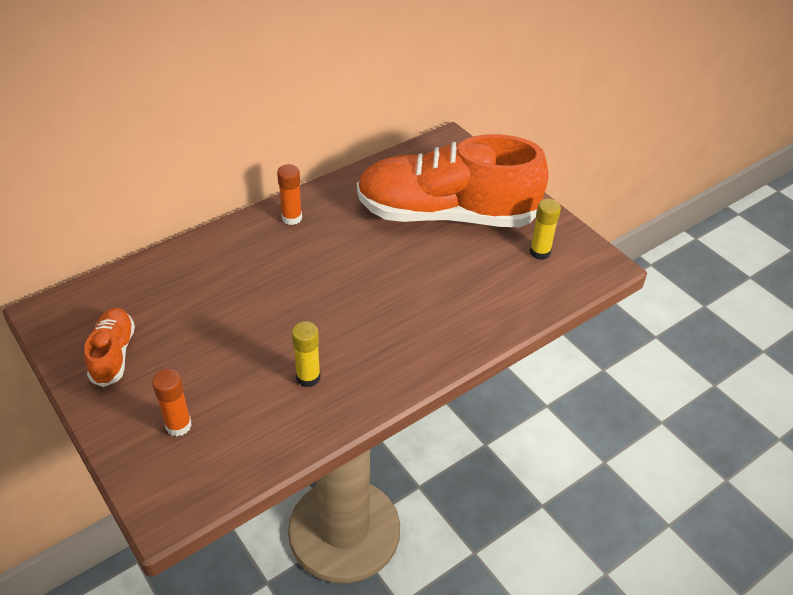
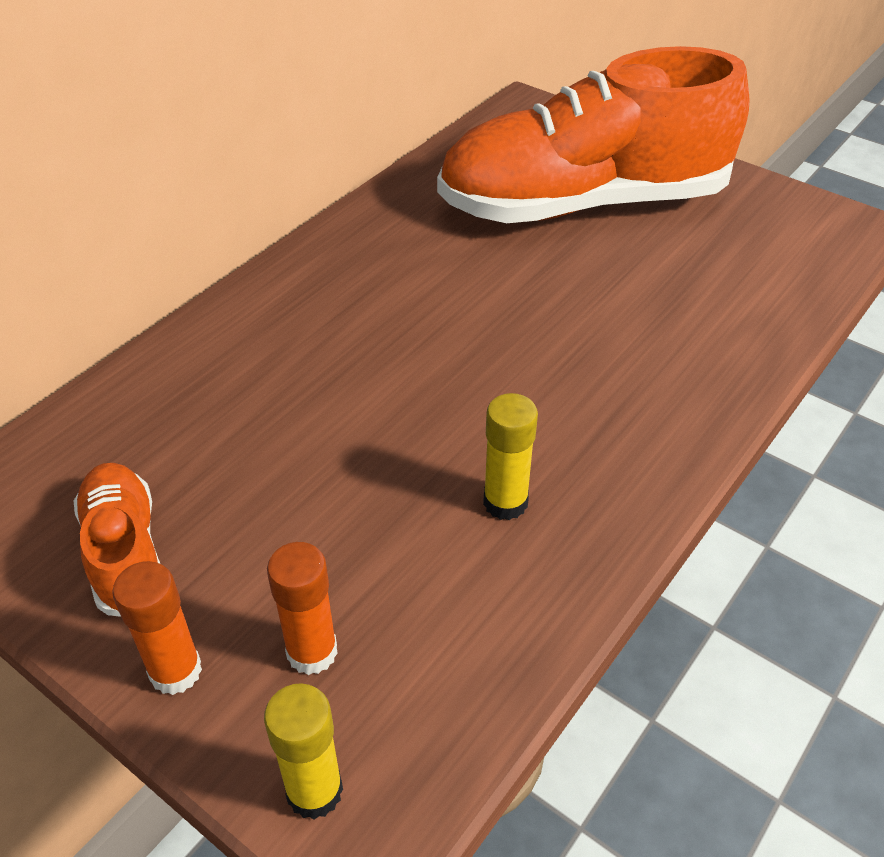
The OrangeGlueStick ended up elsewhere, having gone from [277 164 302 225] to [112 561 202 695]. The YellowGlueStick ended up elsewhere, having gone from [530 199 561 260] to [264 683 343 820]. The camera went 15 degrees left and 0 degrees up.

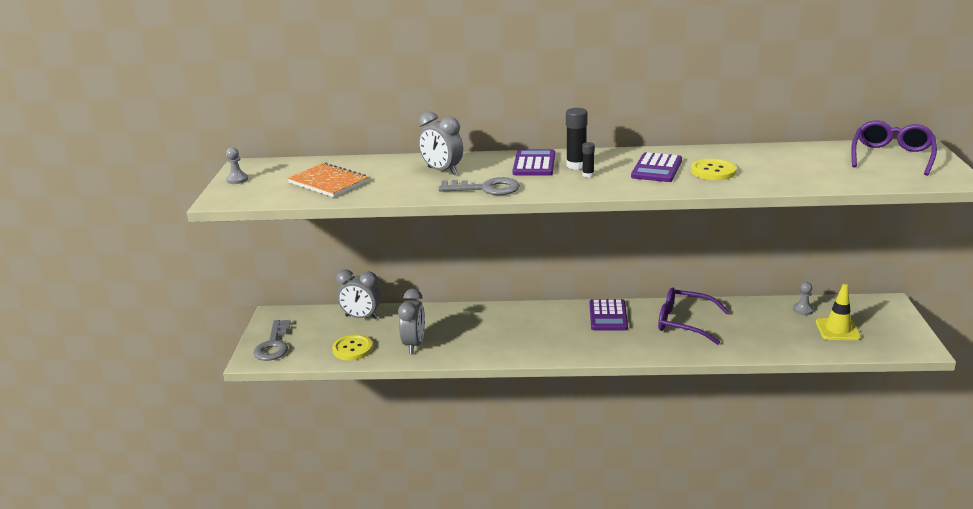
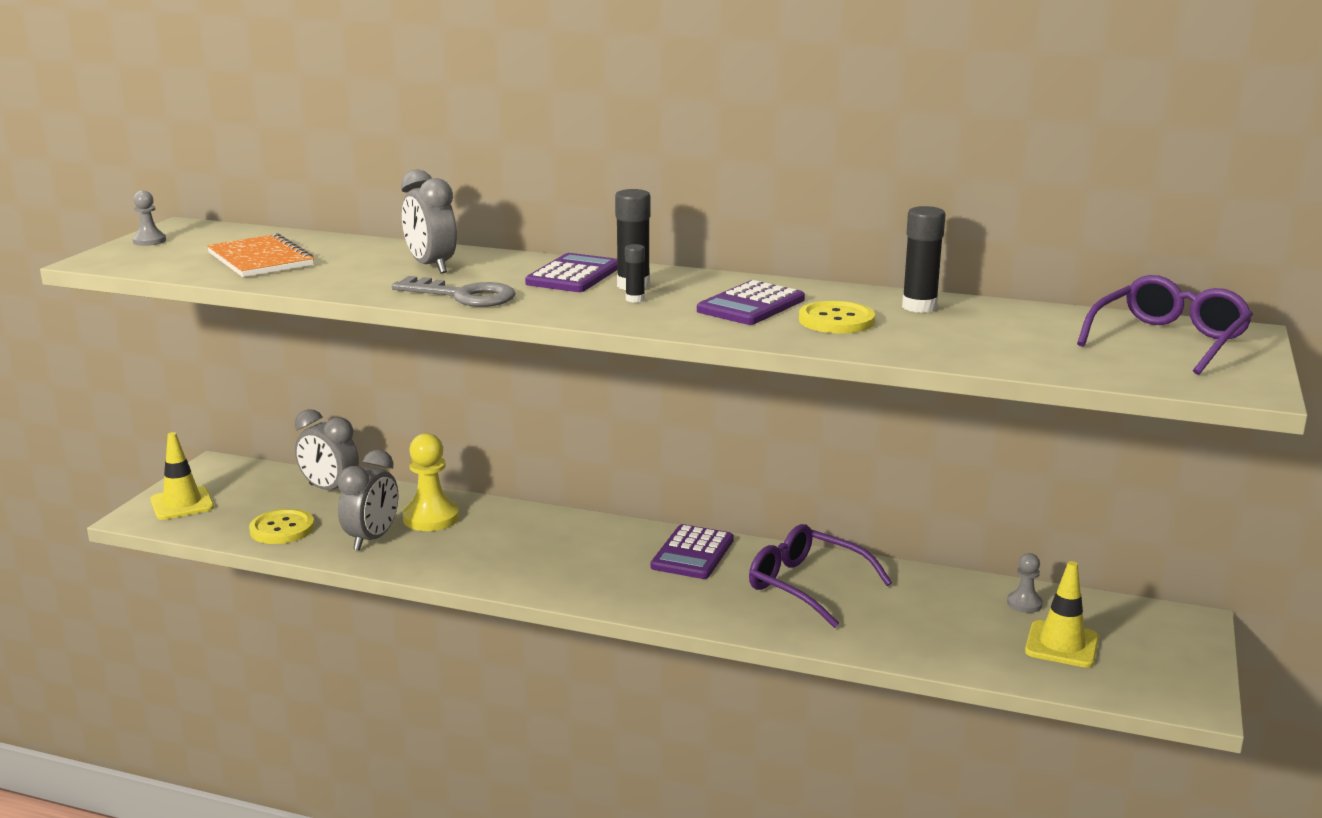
Where the GreyKey stood at [253 320 291 361], the YellowTrafficCone came to stand at [151 432 214 520]. The second view gained the YellowPawn at [403 433 459 531]. The second view gained the BlackGlueStick at [902 206 946 313]. The camera went 15 degrees right and 5 degrees down.

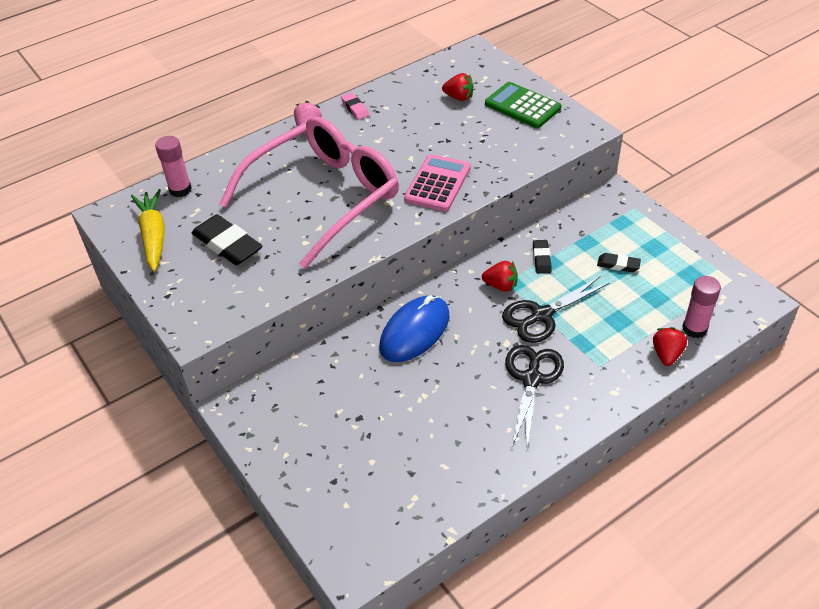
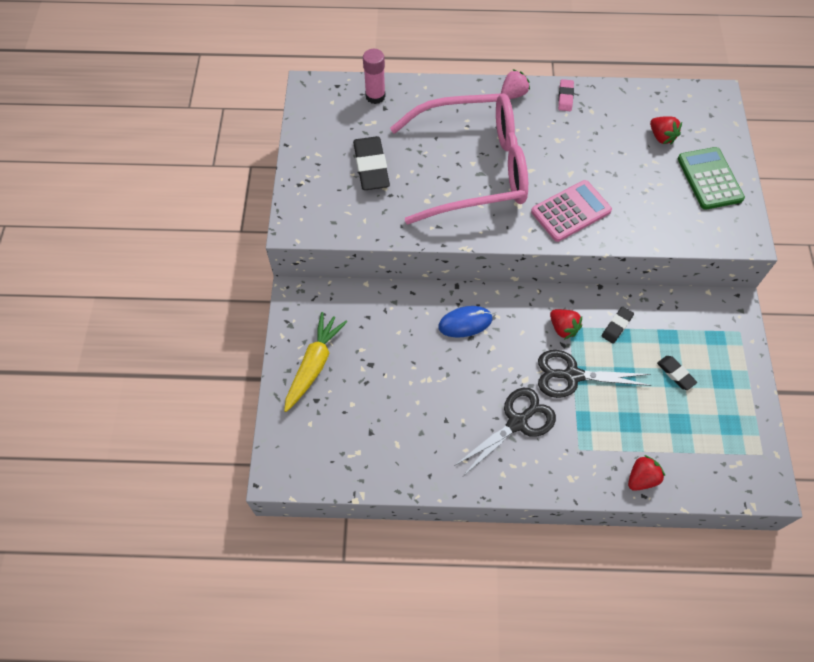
The YellowCarrot ended up elsewhere, having gone from [131 189 165 272] to [284 312 347 412]. The size of the BlueMouse at [379 295 449 362] changed by a factor of 0.66. The second view lost the PinkGlueStick at [682 276 721 338]. The camera went 35 degrees right and 15 degrees up.

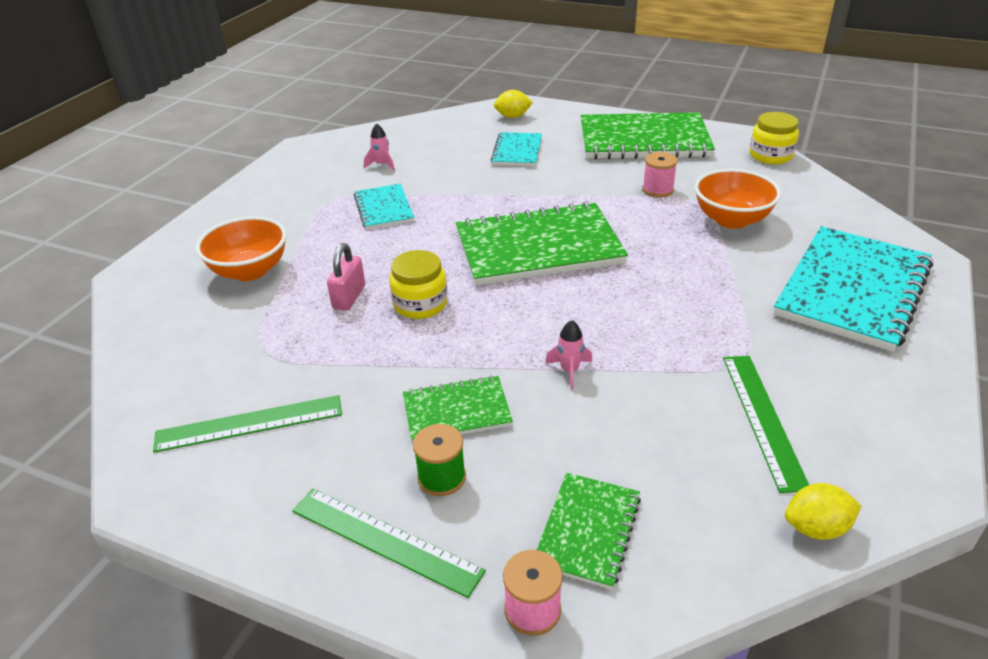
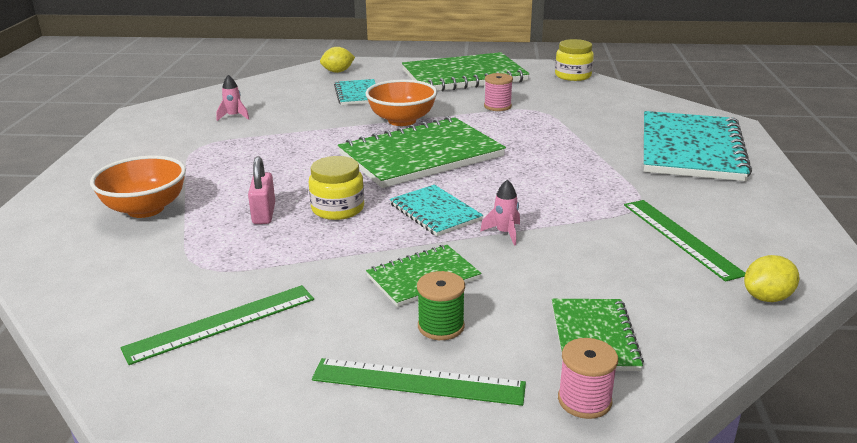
The OrangeBowl ended up elsewhere, having gone from [694 169 781 229] to [365 80 437 126]. The TurquoiseNotebook ended up elsewhere, having gone from [354 184 414 230] to [390 185 483 236]. The camera went 20 degrees left and 10 degrees down.

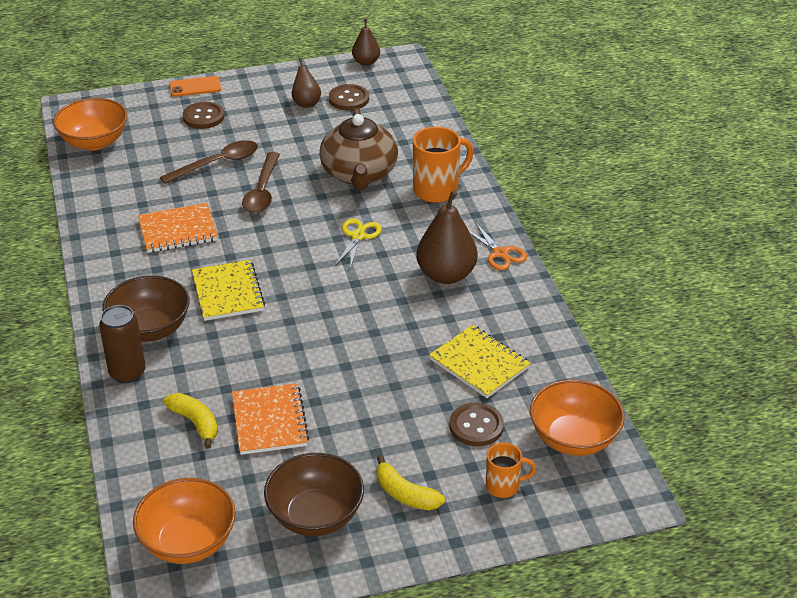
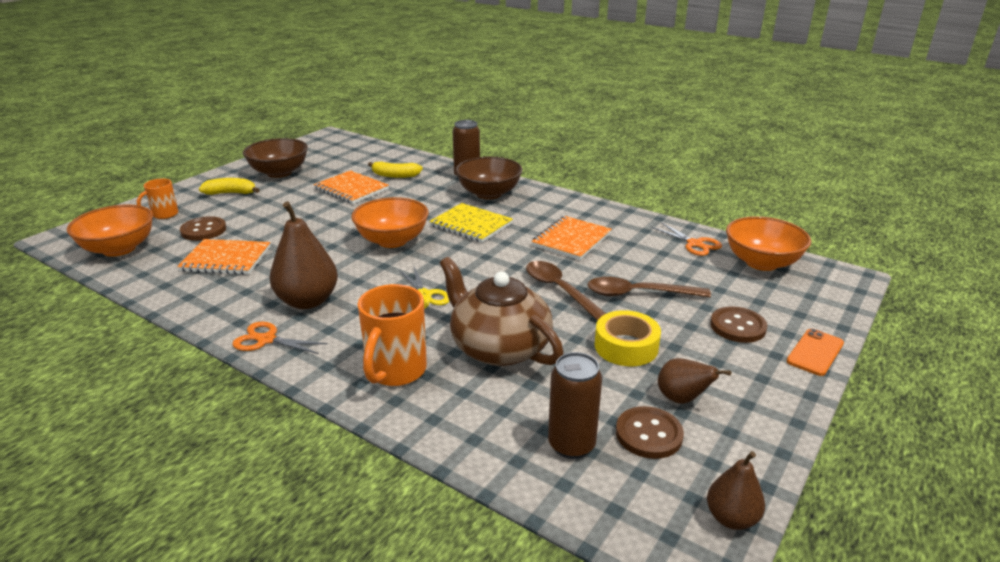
What was the YellowNotebook at [429 325 531 398] turned into the OrangeNotebook at [177 239 271 275]. The OrangeBowl ended up elsewhere, having gone from [133 478 236 564] to [351 197 429 248]. The second view gained the BrownCan at [548 352 602 459]. The BrownSpoon at [160 140 258 184] ended up facing another way, 75 degrees clockwise from before. The second view gained the YellowTape at [595 310 661 366]. The second view gained the OrangeScissors at [651 222 722 256]. The camera went 140 degrees right and 10 degrees down.

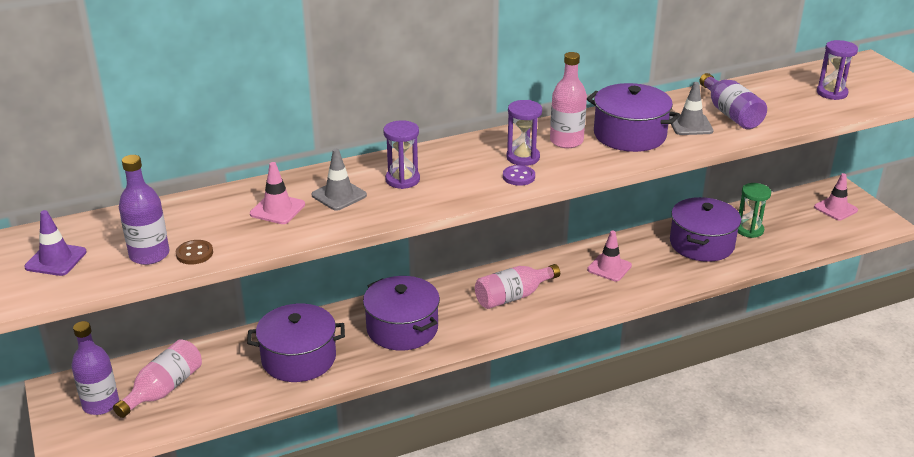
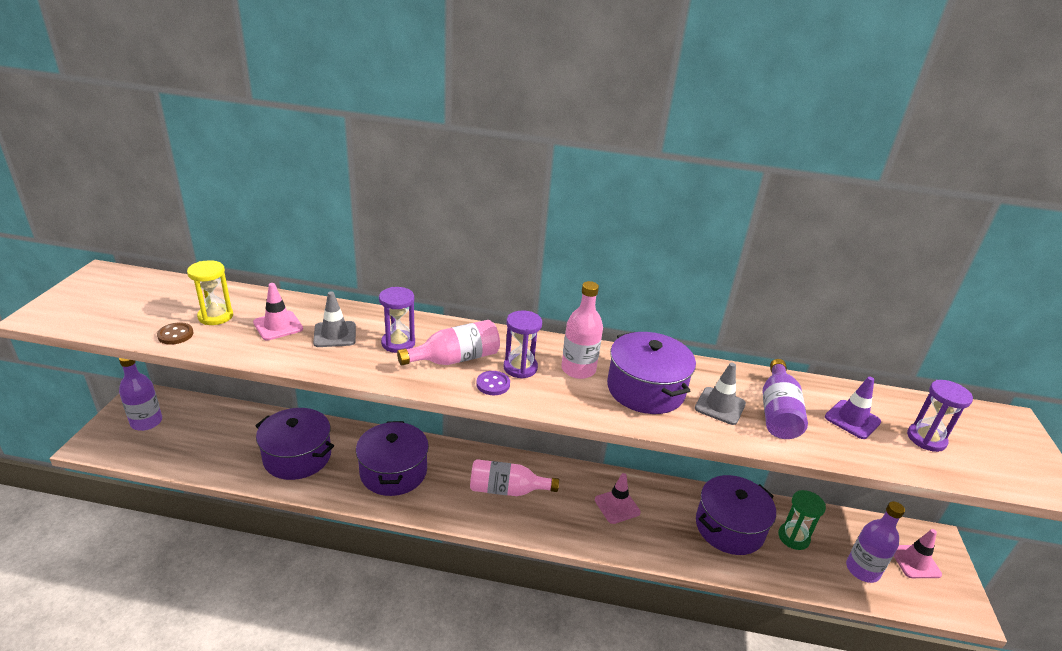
The second view gained the YellowHourglass at [187 260 233 325]. The PinkBottle ended up elsewhere, having gone from [113 339 202 418] to [397 320 500 365]. The PurpleTrafficCone ended up elsewhere, having gone from [24 210 87 276] to [825 377 881 439]. The PurpleBottle ended up elsewhere, having gone from [119 155 169 265] to [846 501 905 583]. The camera went 30 degrees right and 0 degrees up.

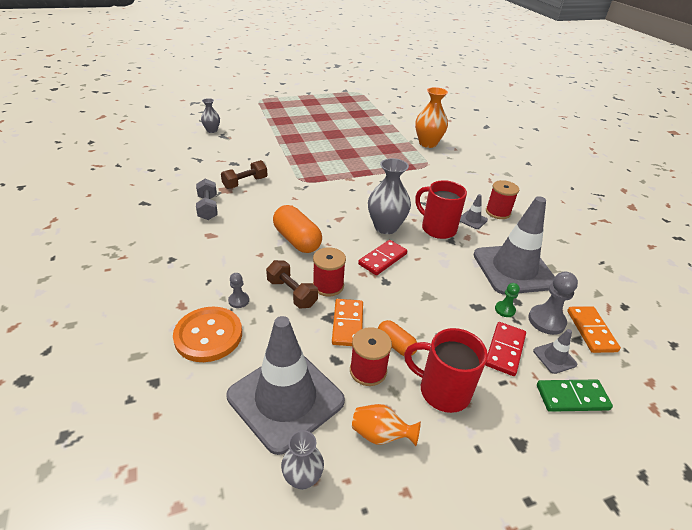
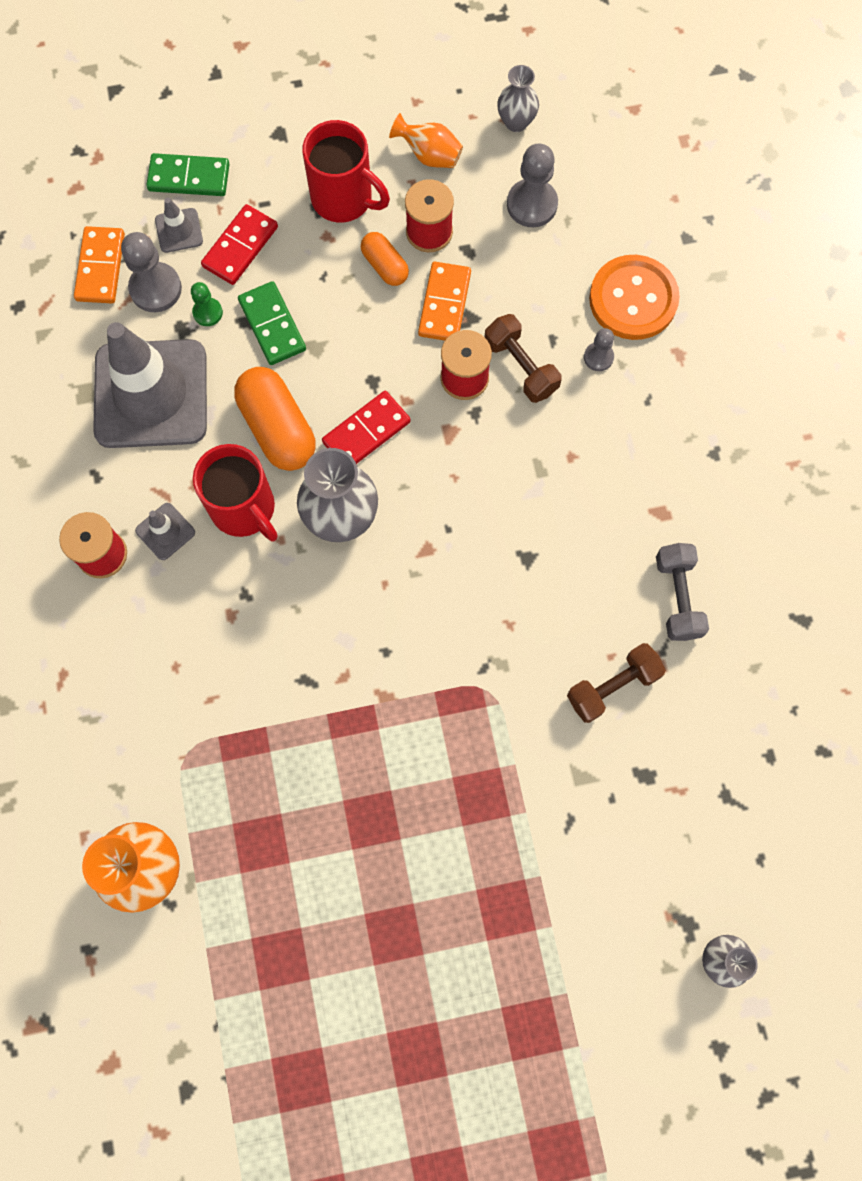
The OrangeCapsule ended up elsewhere, having gone from [273 205 322 253] to [234 367 316 471]. The second view gained the GreenDomino at [238 281 306 365]. Where the GreyTrafficCone stood at [227 316 345 455], the GreyPawn came to stand at [507 144 558 227]. The camera went 170 degrees left and 35 degrees up.

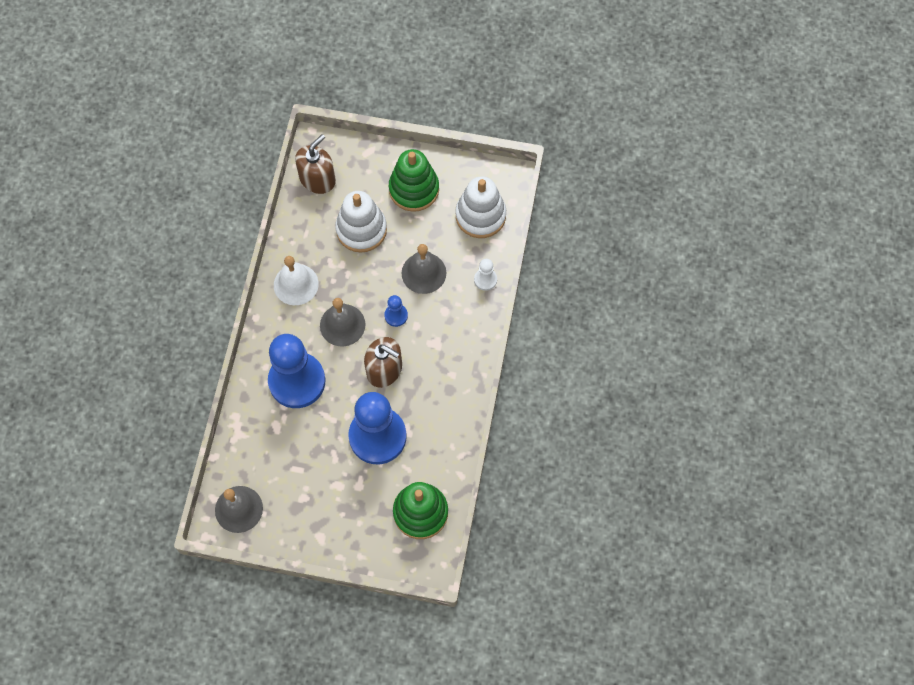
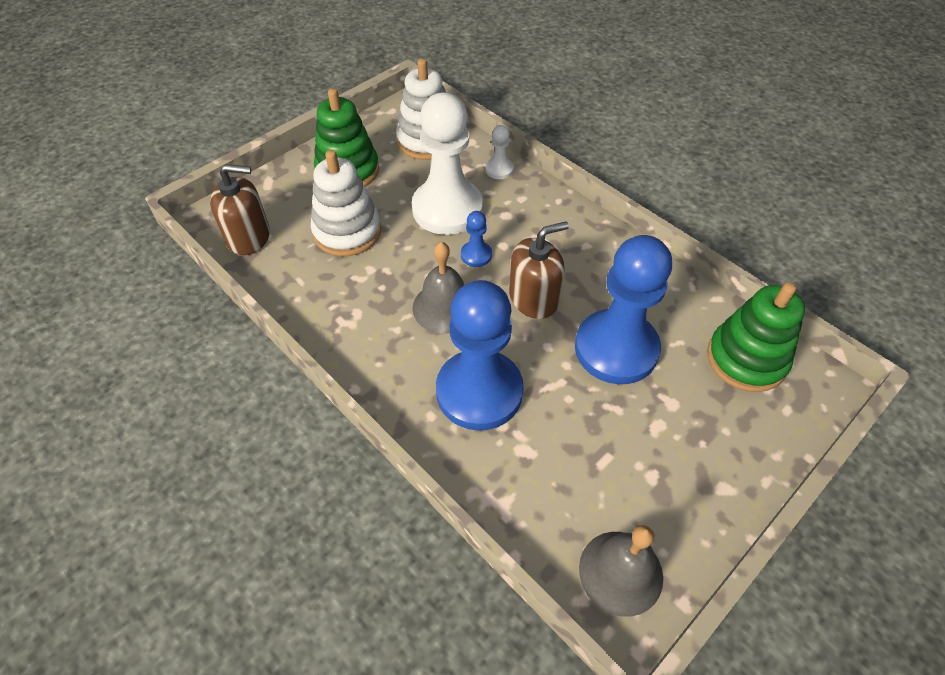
The BrownSoapDispenser at [295 134 336 194] ended up facing another way, 105 degrees clockwise from before. Where the GreyBell stood at [402 244 446 294], the WhitePawn came to stand at [412 92 483 235]. The second view lost the WhiteBell at [274 256 319 305]. The camera went 55 degrees left and 15 degrees down.

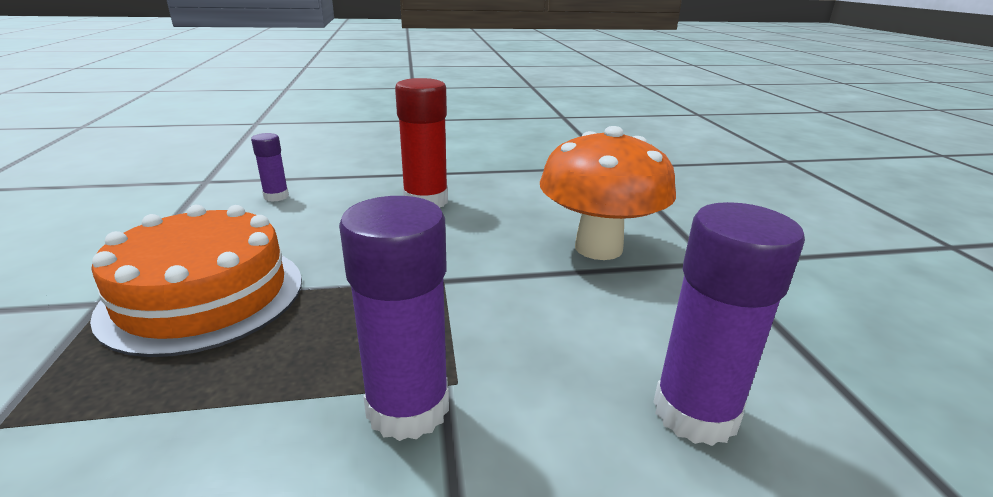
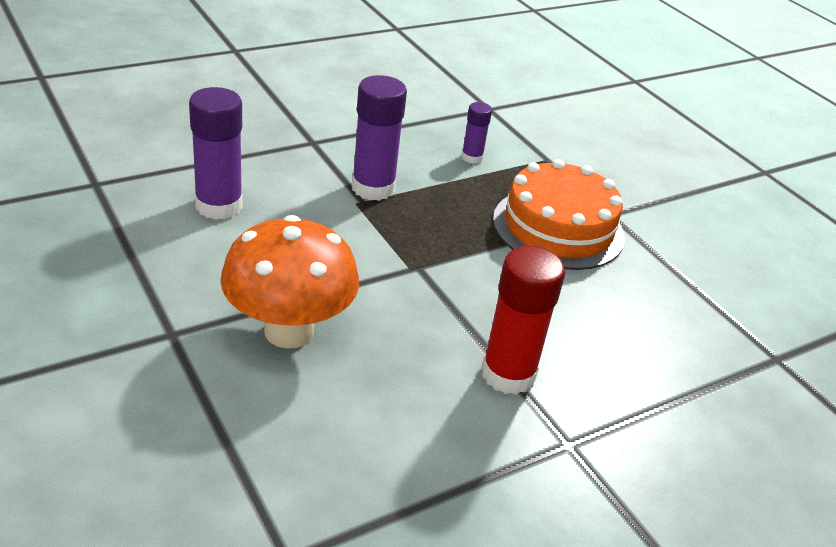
The PurpleGlueStick ended up elsewhere, having gone from [251 133 289 202] to [461 102 492 164]. The camera went 155 degrees right and 10 degrees up.

